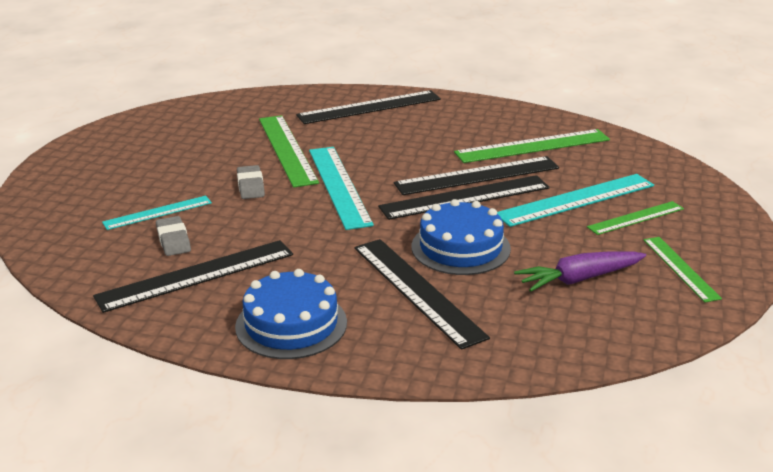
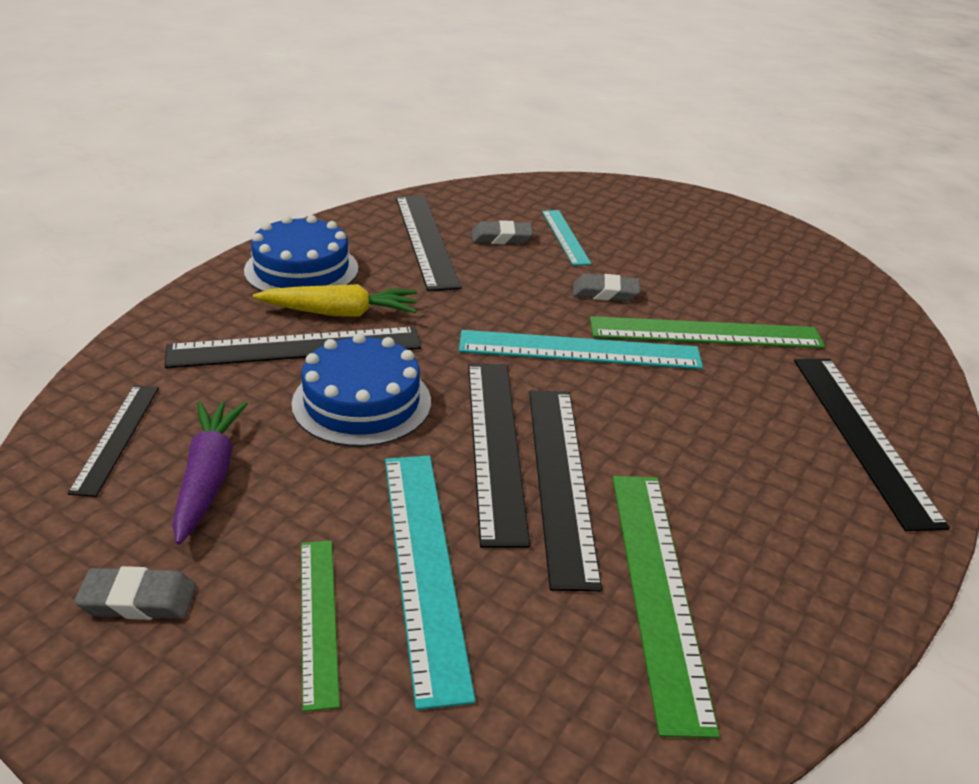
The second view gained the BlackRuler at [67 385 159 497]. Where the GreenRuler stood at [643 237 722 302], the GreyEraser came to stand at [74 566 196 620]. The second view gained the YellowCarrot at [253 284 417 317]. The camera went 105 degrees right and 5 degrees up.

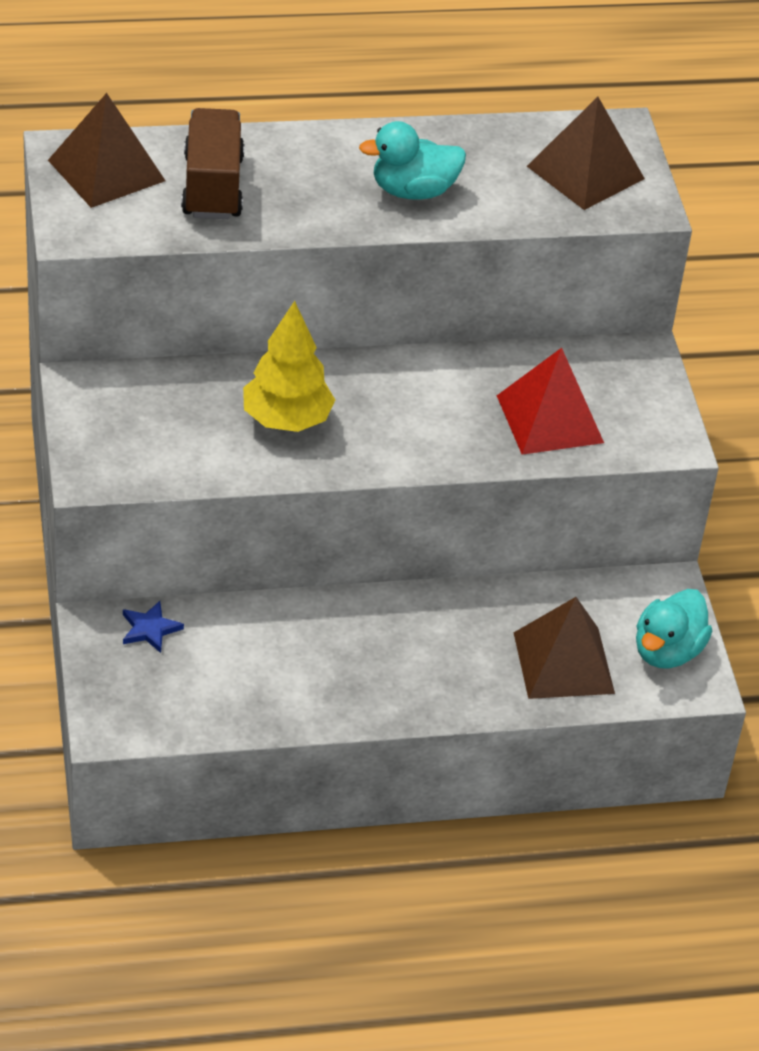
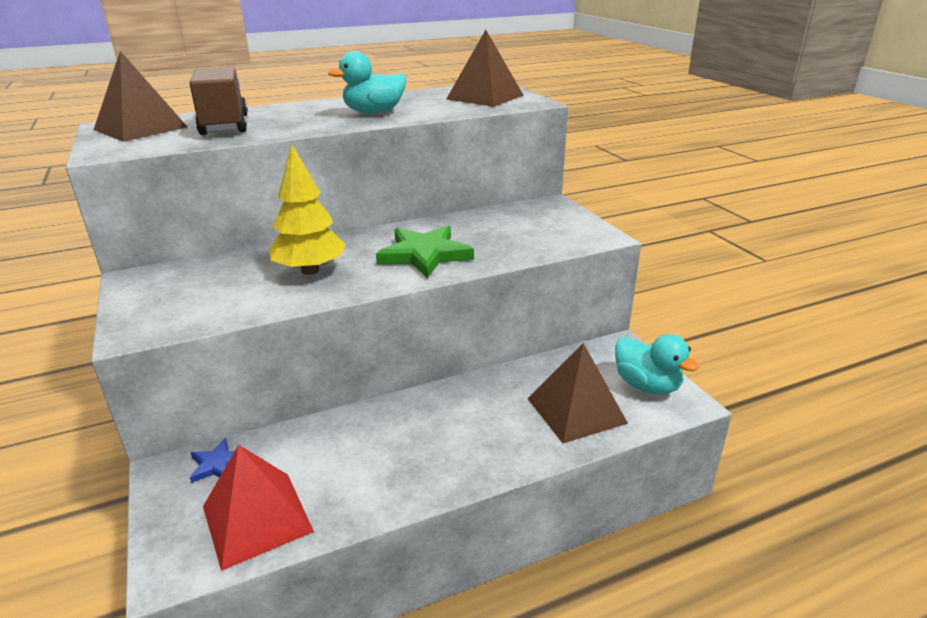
The RedPyramid ended up elsewhere, having gone from [497 348 604 455] to [203 445 314 571]. The second view gained the GreenStar at [376 226 474 278]. The TurquoiseDuck at [636 589 712 669] ended up facing another way, 60 degrees counterclockwise from before. The camera went 10 degrees left and 15 degrees down.

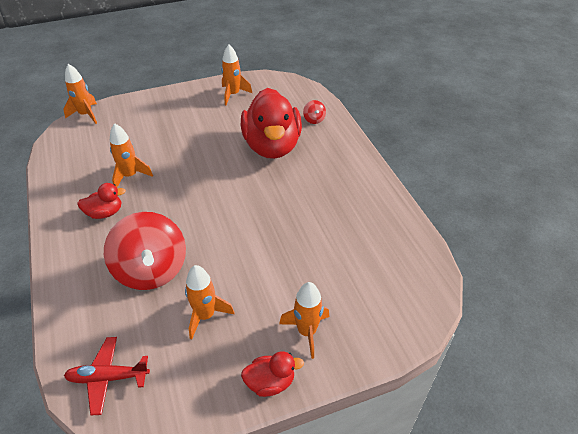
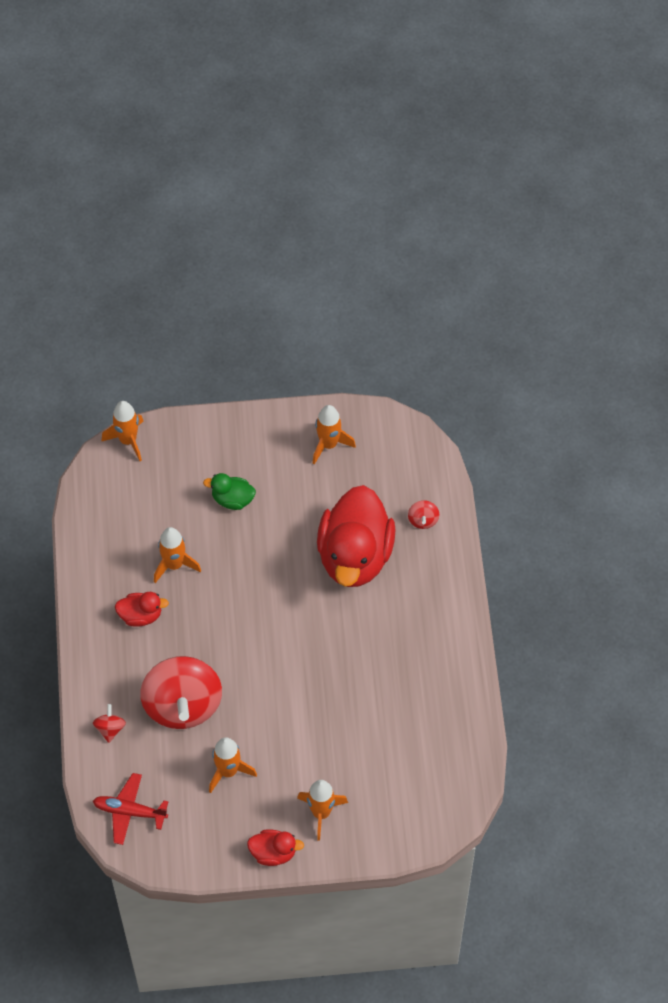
The second view gained the RedSpinningTop at [93 704 126 743]. The second view gained the GreenDuck at [203 473 256 510]. The camera went 15 degrees right and 15 degrees up.

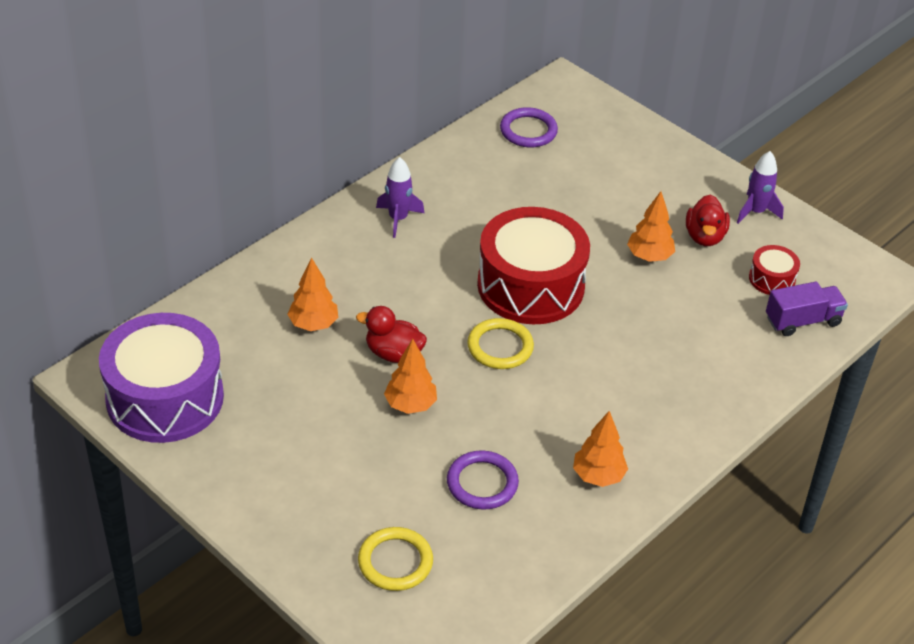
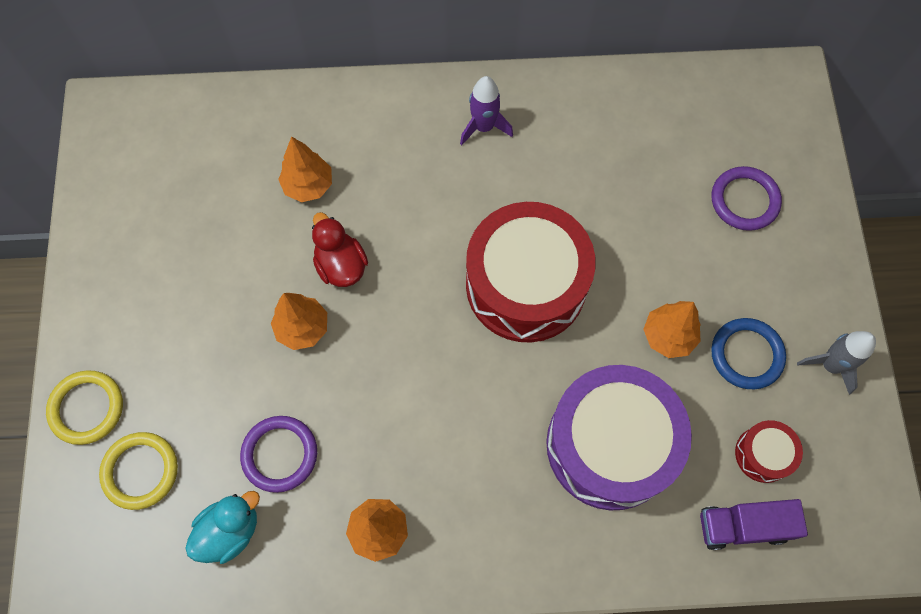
The YellowRing ended up elsewhere, having gone from [467 318 534 369] to [46 370 123 445]. The second view gained the TurquoiseDuck at [185 491 260 564]. The PurpleDrum ended up elsewhere, having gone from [99 313 224 443] to [546 365 692 510]. The PurpleTruck at [766 282 848 336] ended up facing another way, 150 degrees clockwise from before. Where the RedDuck stood at [686 195 730 246], the BlueRing came to stand at [711 318 786 389]. The PurpleRing ended up elsewhere, having gone from [500 107 558 147] to [712 166 782 231]. What was the PurpleRocket at [737 151 784 224] turned into the GreyRocket at [797 331 876 395]. The camera went 45 degrees right and 25 degrees up.

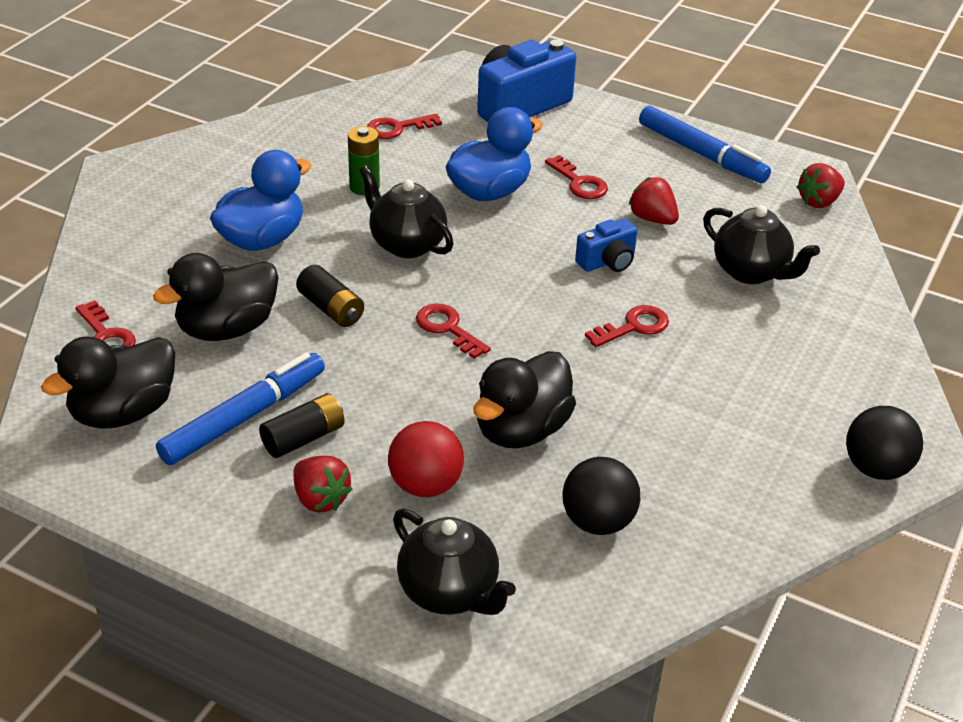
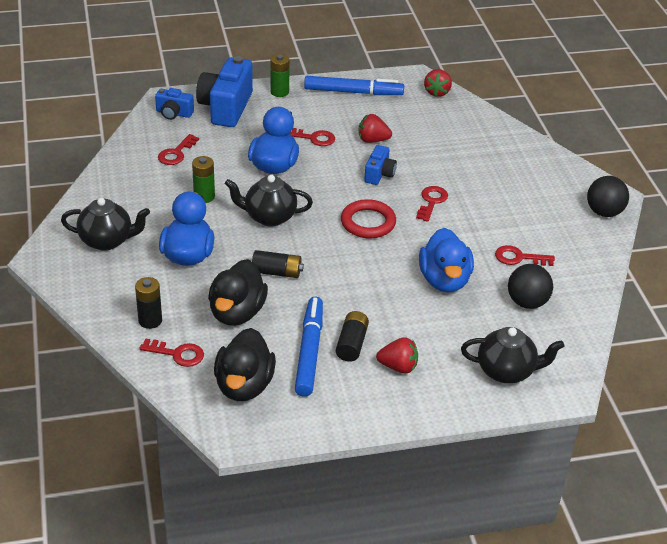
The BlackTeapot ended up elsewhere, having gone from [703 205 820 284] to [61 198 150 251]. The second view gained the BlackBattery at [135 277 162 329]. The second view gained the BlueCamera at [155 88 194 120]. The second view gained the GreenBattery at [270 54 290 97]. The second view gained the RedRing at [341 199 396 238]. What was the BlackDuck at [473 351 576 448] turned into the BlueDuck at [419 228 474 292]. The RedKey ended up elsewhere, having gone from [416 303 491 359] to [495 245 555 266]. The second view lost the RedBall at [388 421 464 497]. The camera went 40 degrees left and 0 degrees up.

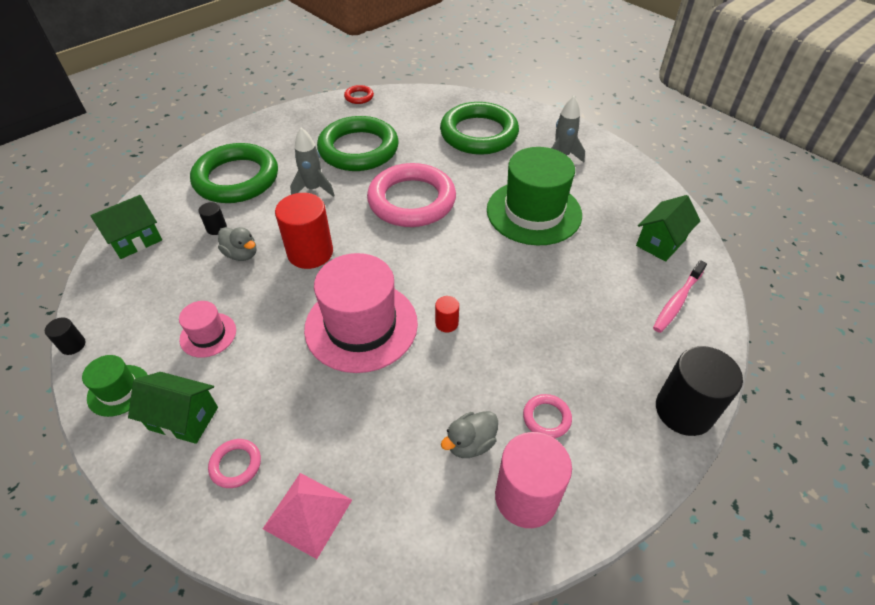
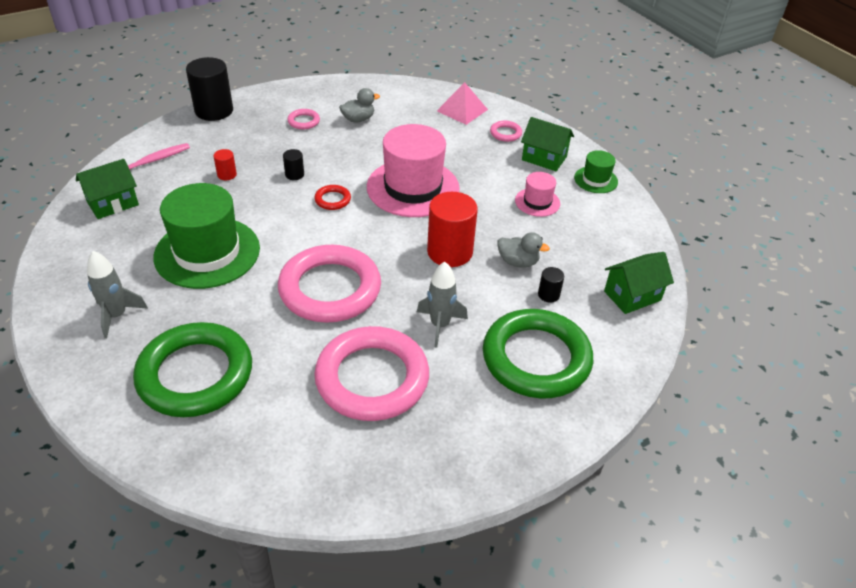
The RedCylinder ended up elsewhere, having gone from [435 296 459 332] to [213 149 237 180]. The BlackCylinder ended up elsewhere, having gone from [45 317 86 355] to [283 149 304 180]. The RedRing ended up elsewhere, having gone from [344 85 374 104] to [314 185 351 210]. What was the GreenRing at [317 116 399 171] turned into the PinkRing at [314 326 429 421]. The GreyDuck at [218 227 256 261] ended up facing another way, 150 degrees clockwise from before. The second view lost the PinkCylinder at [495 432 572 528]. The camera went 170 degrees left and 5 degrees down.

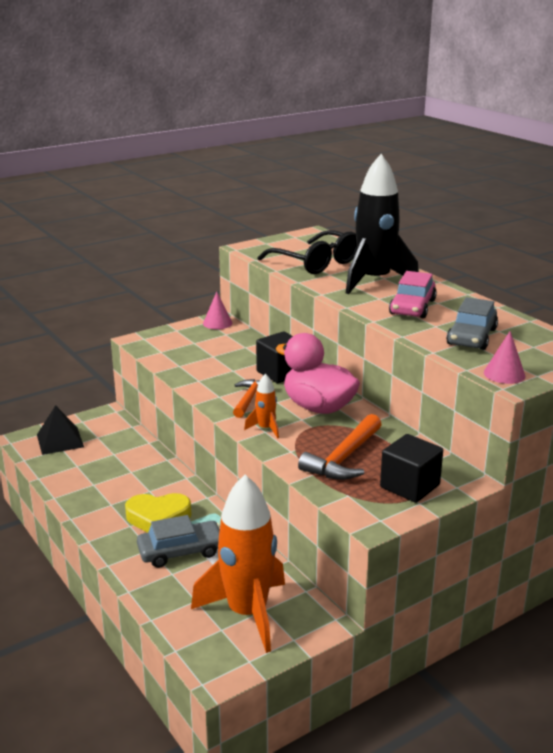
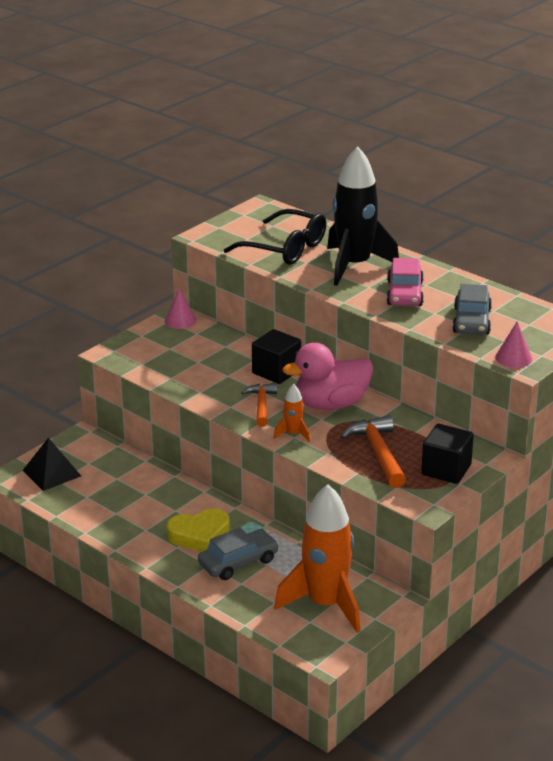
The PinkDuck at [275 333 360 414] ended up facing another way, 45 degrees counterclockwise from before. The OrangeHammer at [298 414 382 480] ended up facing another way, 150 degrees clockwise from before. The camera went 15 degrees left and 5 degrees up.

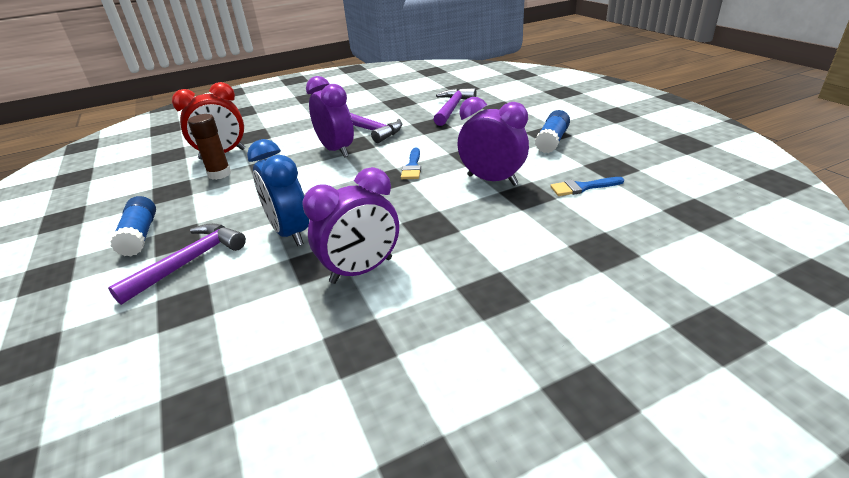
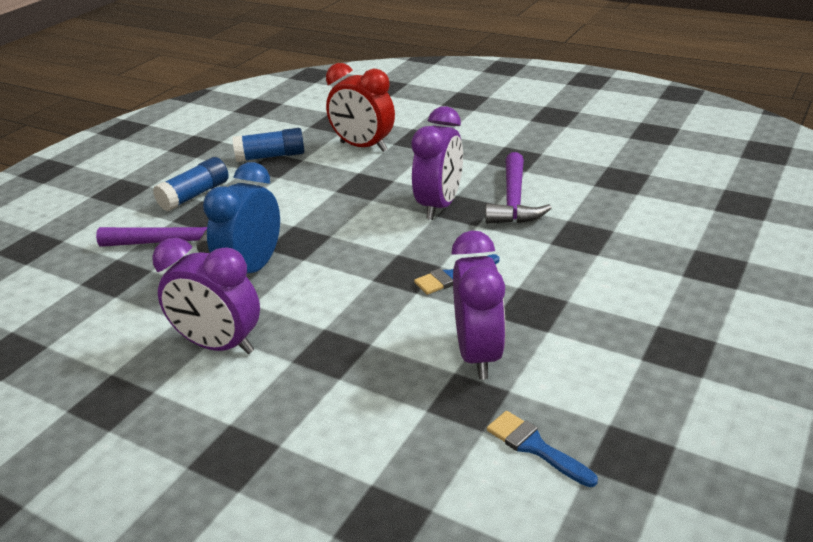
The BlueGlueStick ended up elsewhere, having gone from [535 110 570 153] to [233 128 304 162]. The second view lost the BrownGlueStick at [188 114 231 180]. The second view lost the PurpleHammer at [433 88 477 126]. The camera went 55 degrees right and 0 degrees up.

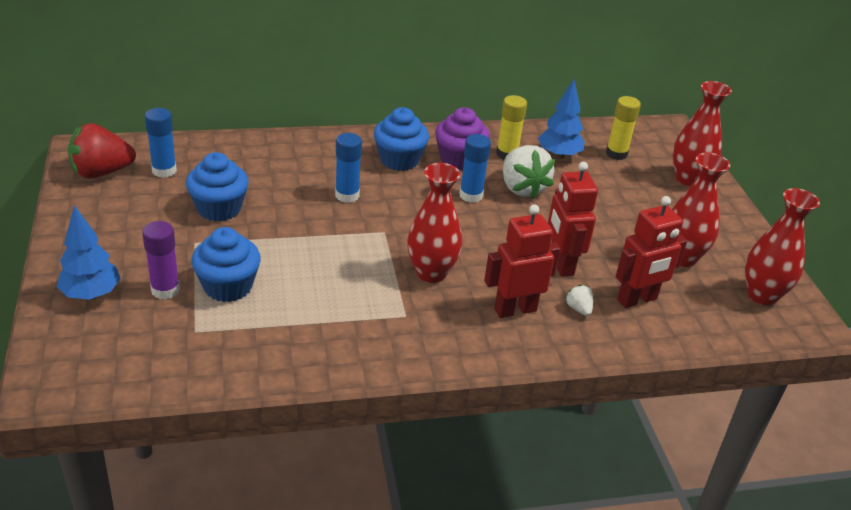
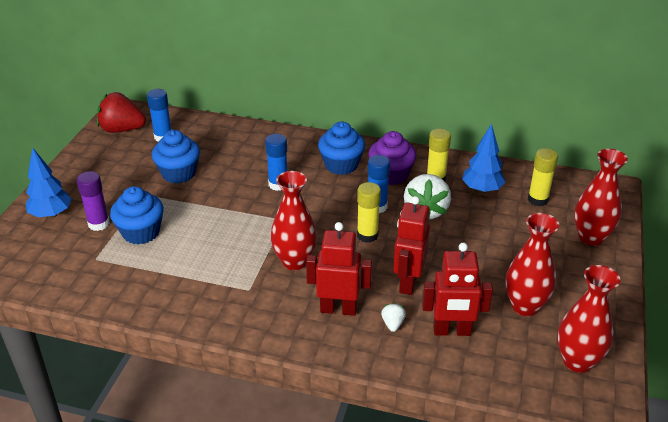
The second view gained the YellowGlueStick at [357 182 381 243]. The camera went 30 degrees right and 0 degrees up.

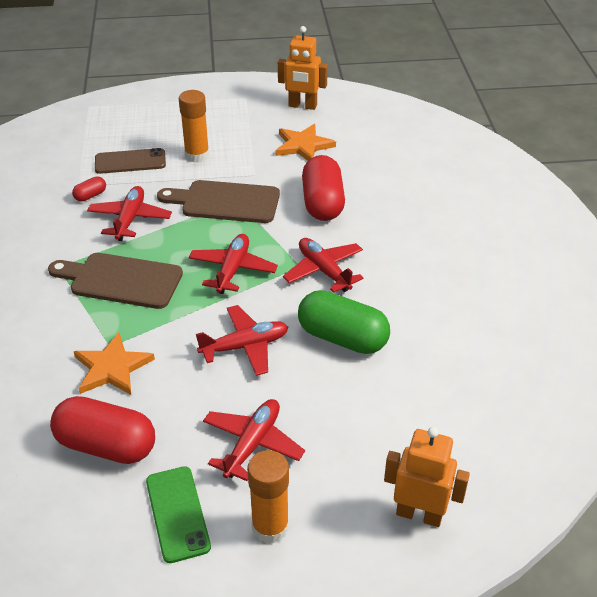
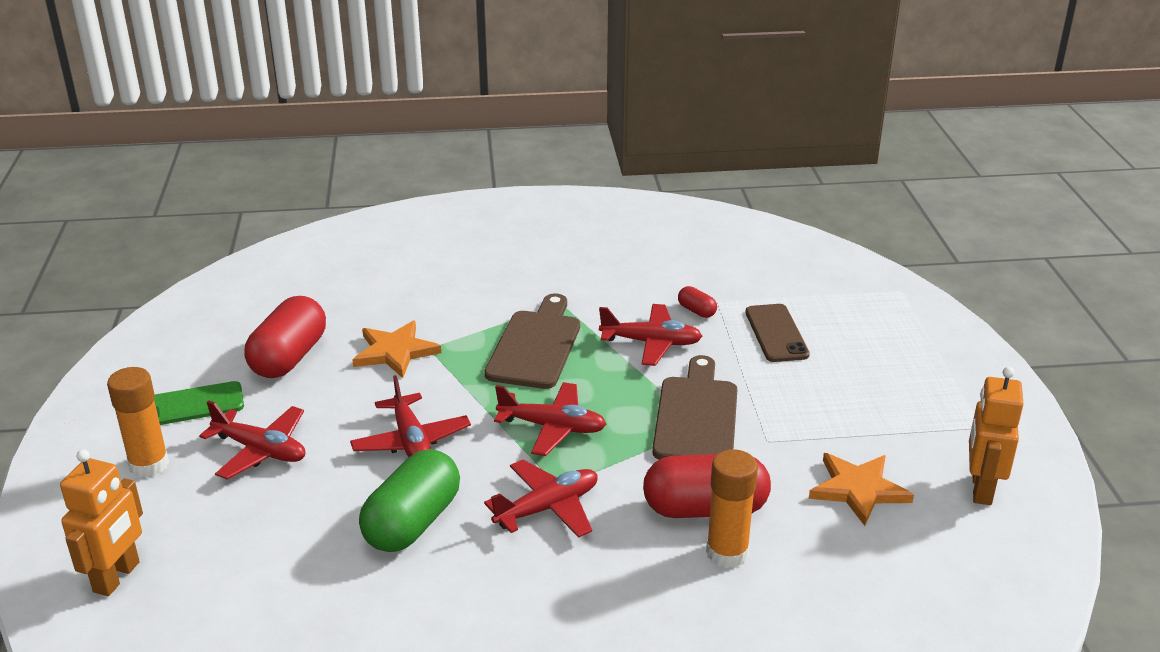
The OrangeGlueStick ended up elsewhere, having gone from [179 90 209 163] to [706 449 758 568]. The camera went 90 degrees right and 10 degrees down.

